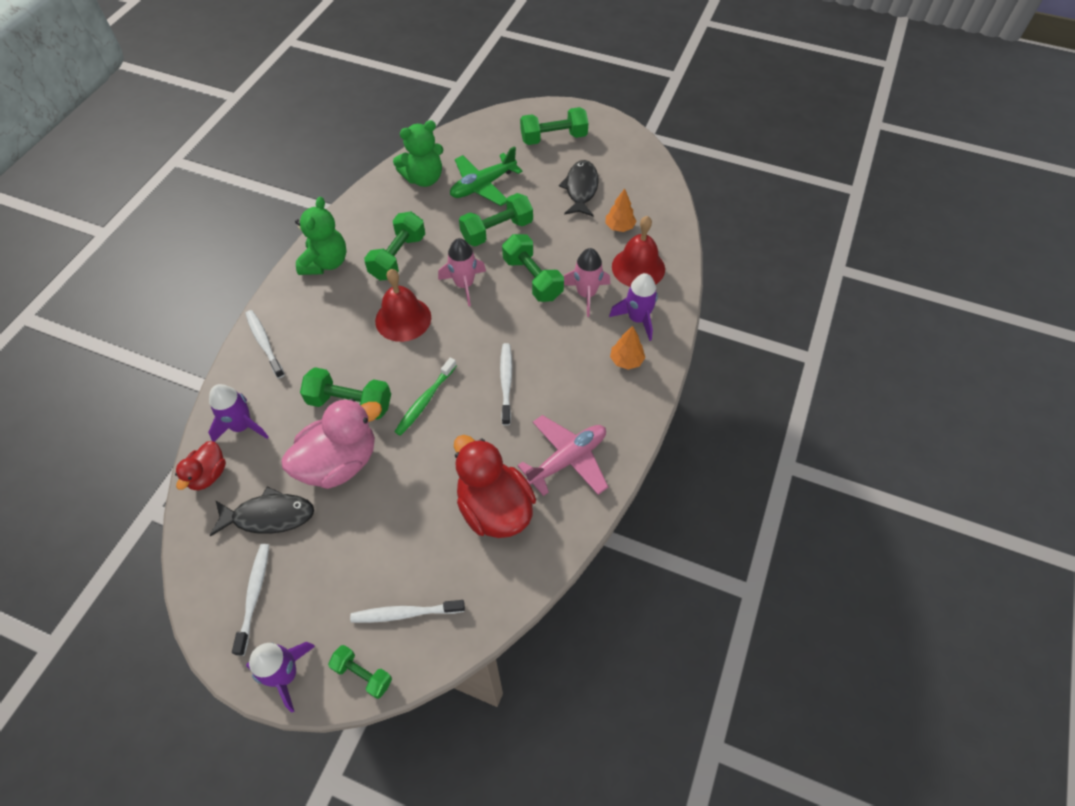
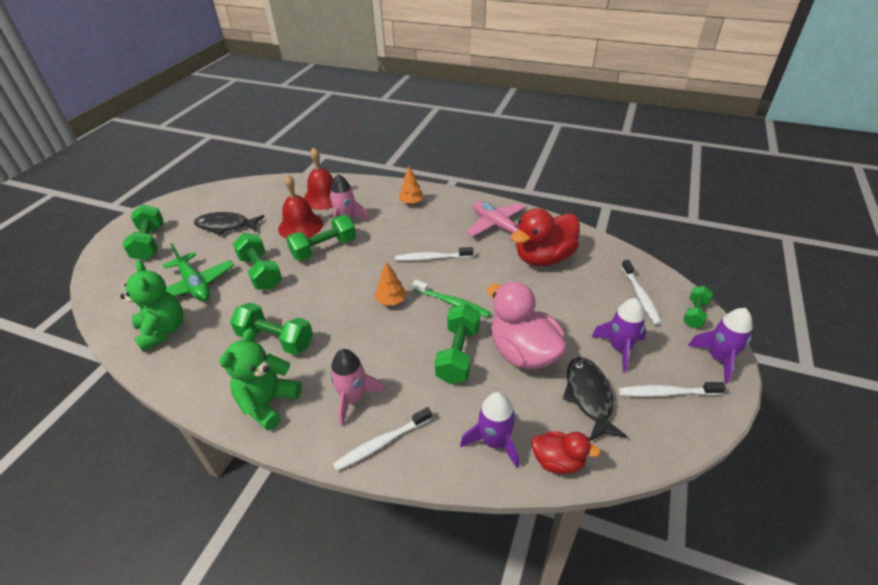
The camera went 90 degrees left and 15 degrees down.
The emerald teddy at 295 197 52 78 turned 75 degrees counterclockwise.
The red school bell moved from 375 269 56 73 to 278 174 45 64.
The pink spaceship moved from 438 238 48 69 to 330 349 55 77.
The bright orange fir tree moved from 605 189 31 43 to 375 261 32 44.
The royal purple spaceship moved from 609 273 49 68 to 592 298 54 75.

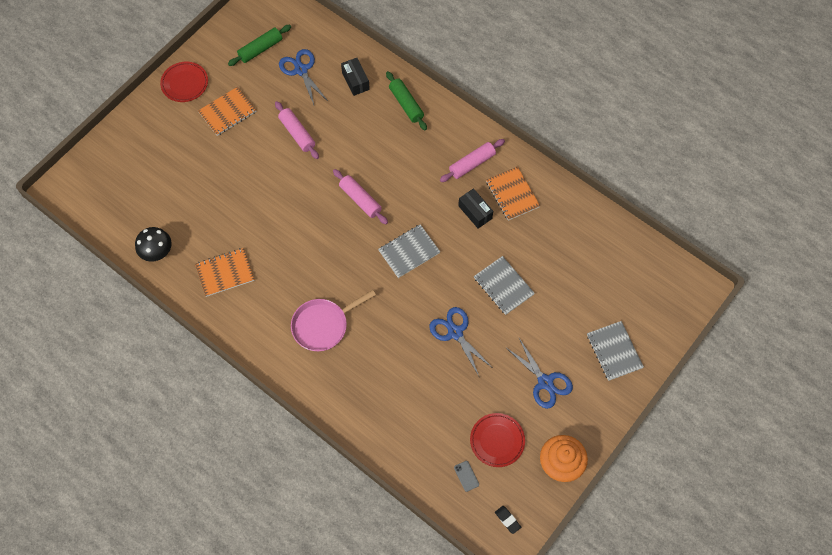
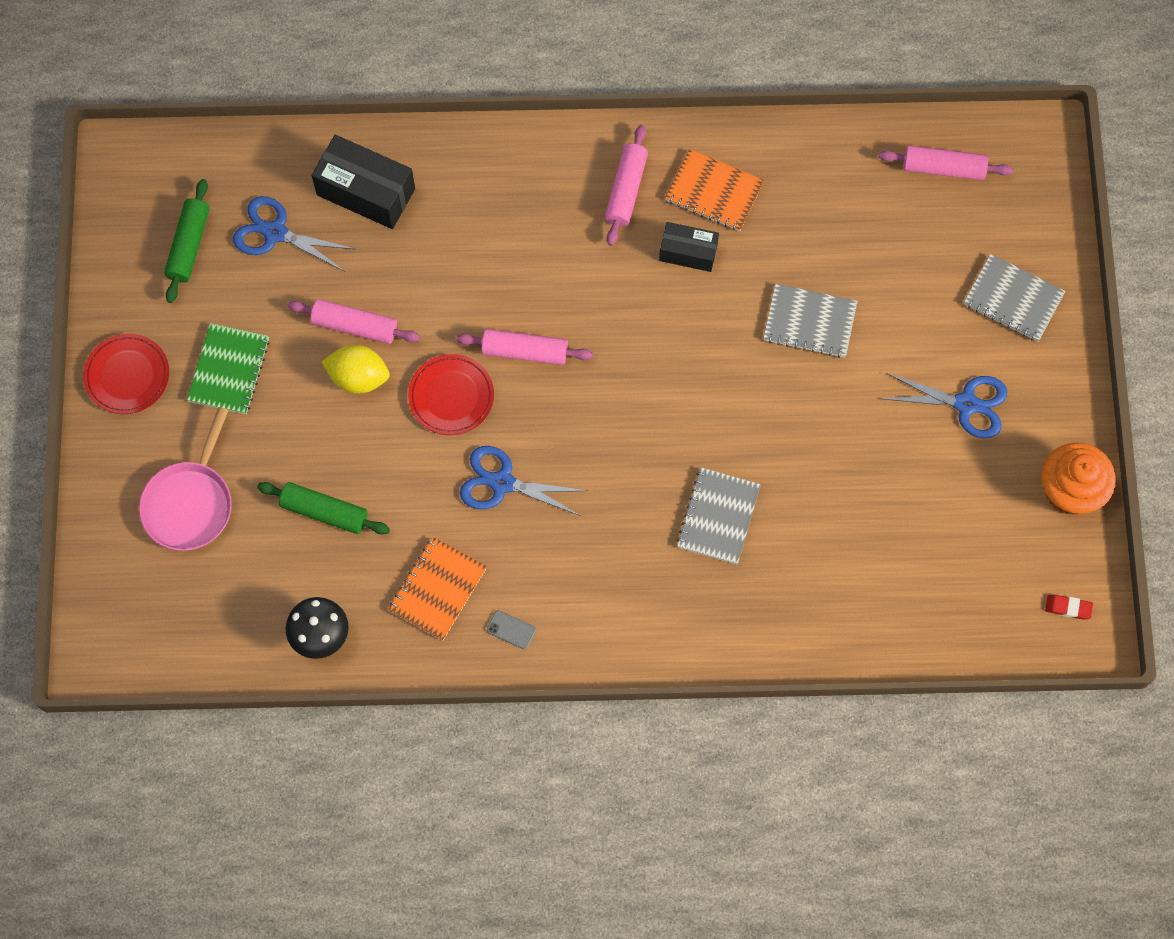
The camera went 40 degrees left and 5 degrees up.
The pink skillet moved from 291 290 85 61 to 139 407 93 144.
The bright orange exercise book at 198 87 59 49 became the emerald exercise book at 187 323 83 91.
The emerald dough roller moved from 386 71 41 59 to 257 482 133 53.
The jet-black parcel at 341 58 29 38 changed to 1.63 times the size.
The golden lemon at 322 345 68 49 appeared.
The red plate moved from 470 413 55 54 to 408 354 86 81.
The blue shears moved from 429 307 64 69 to 460 446 128 70.
The grey phone moved from 454 461 25 31 to 487 610 49 40.
The grey exercise book moved from 378 224 62 54 to 677 467 84 97.
The pink dough roller at 879 146 134 34 appeared.
The jet-black eraser at 495 506 26 28 became the red eraser at 1045 594 48 26.

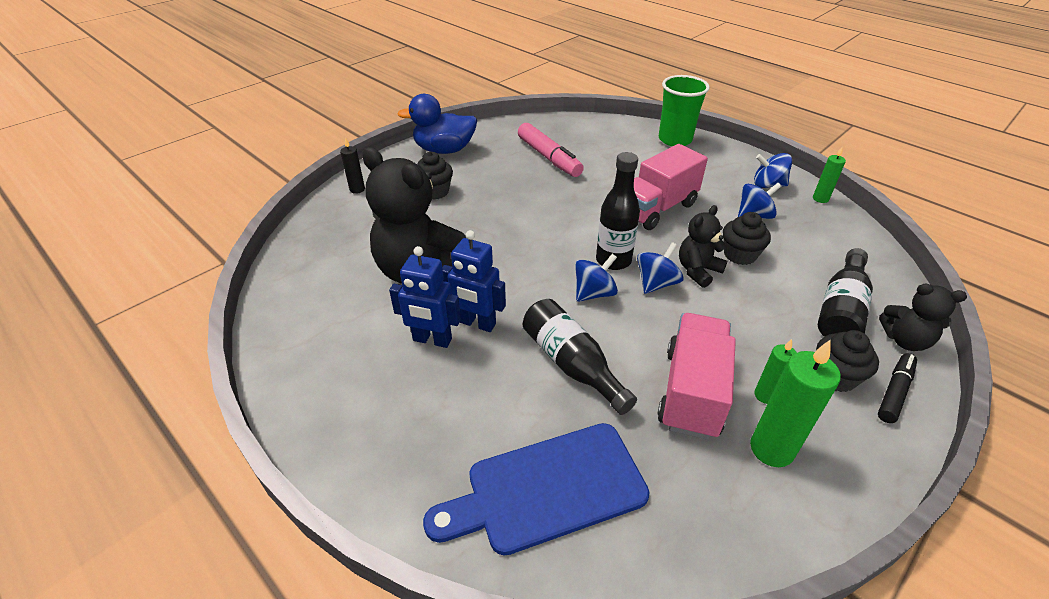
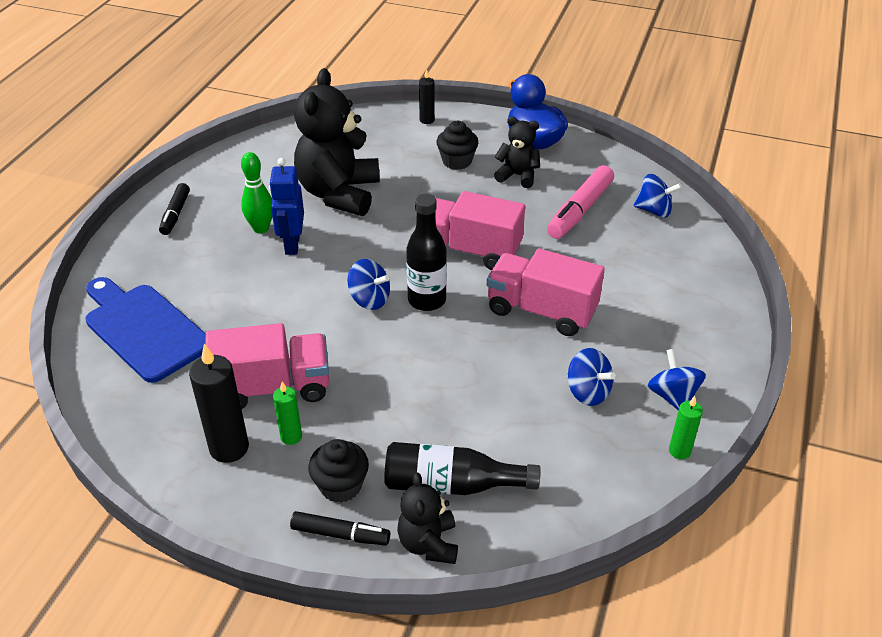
The camera went 65 degrees right and 0 degrees up.
The jet-black marker at 159 183 31 52 appeared.
The emerald candle at 750 340 91 127 became the jet-black candle at 189 343 60 120.
The blue robot at 389 246 72 102 was replaced by the emerald tenpin at 241 152 31 81.
The pink truck at 435 191 90 79 appeared.
The jet-black teddy moved from 679 205 48 83 to 494 116 46 72.
The blue spinning top moved from 637 242 47 52 to 634 174 48 44.
The jet-black flask at 523 299 114 116 disappeared.
The emerald beaker at 659 75 51 71 disappeared.
The jet-black muffin at 723 212 48 53 disappeared.

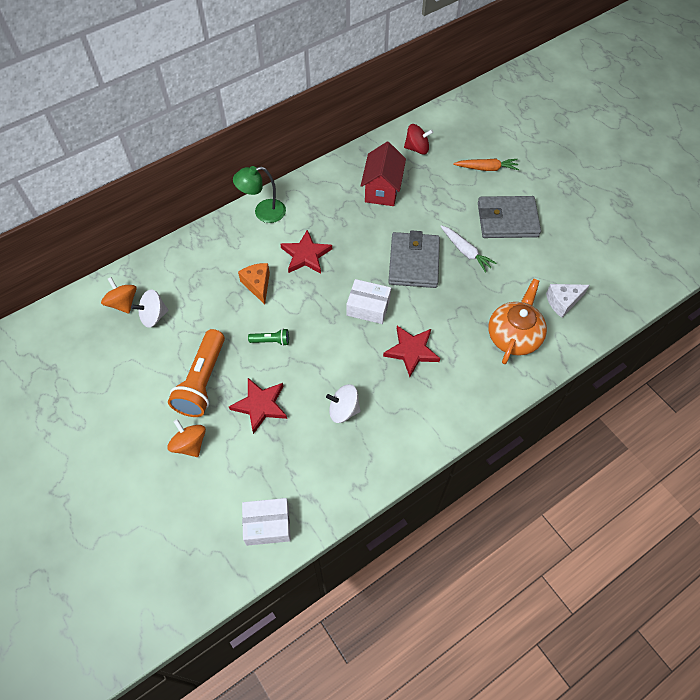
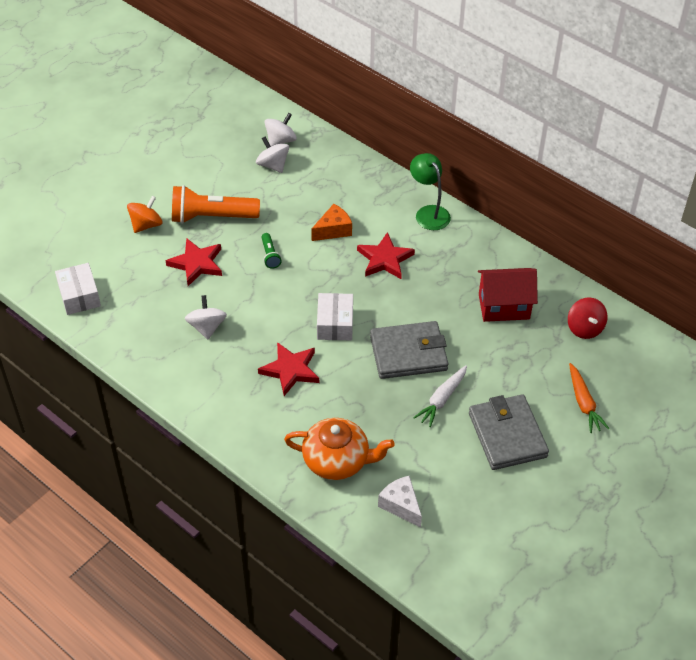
The camera went 75 degrees right and 10 degrees down.
The bright orange spinning top at 101 277 36 37 became the white spinning top at 264 113 33 33.

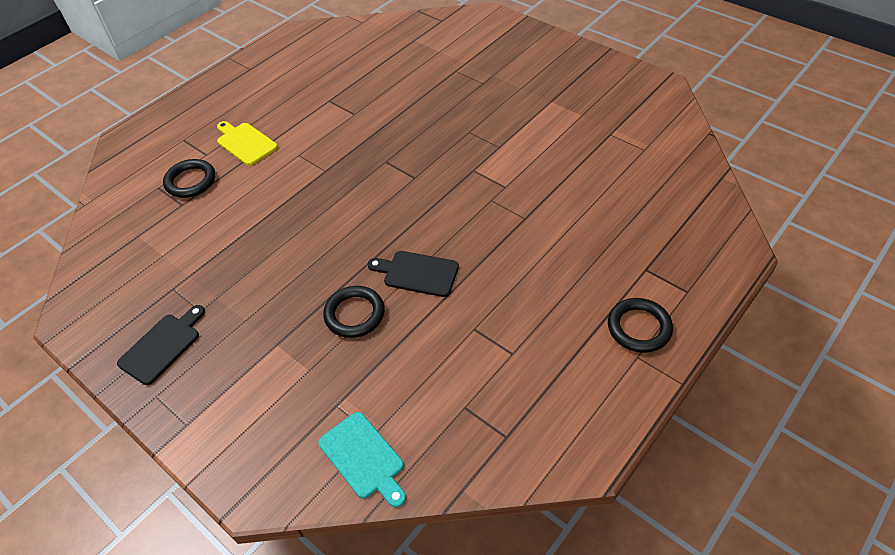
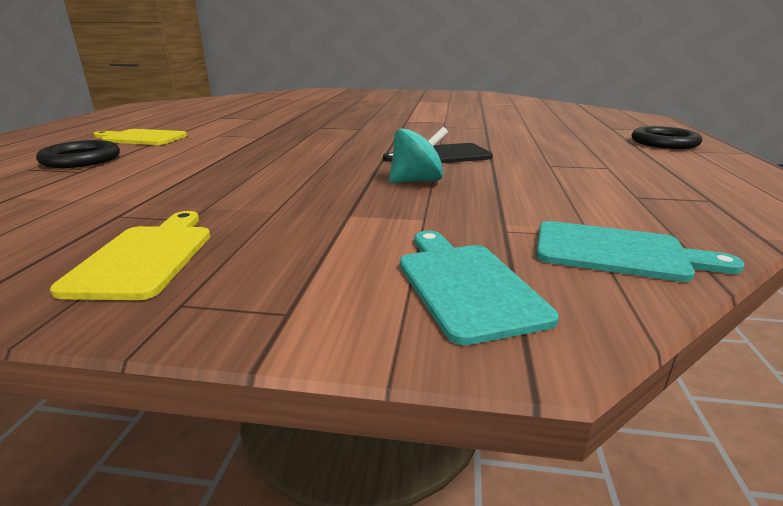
The camera went 35 degrees left and 25 degrees down.
The jet-black bread board at 117 305 88 80 became the golden bread board at 50 211 160 89.
The jet-black hoop at 323 286 62 52 was replaced by the aqua spinning top at 389 127 59 56.
The aqua bread board at 400 231 159 114 appeared.

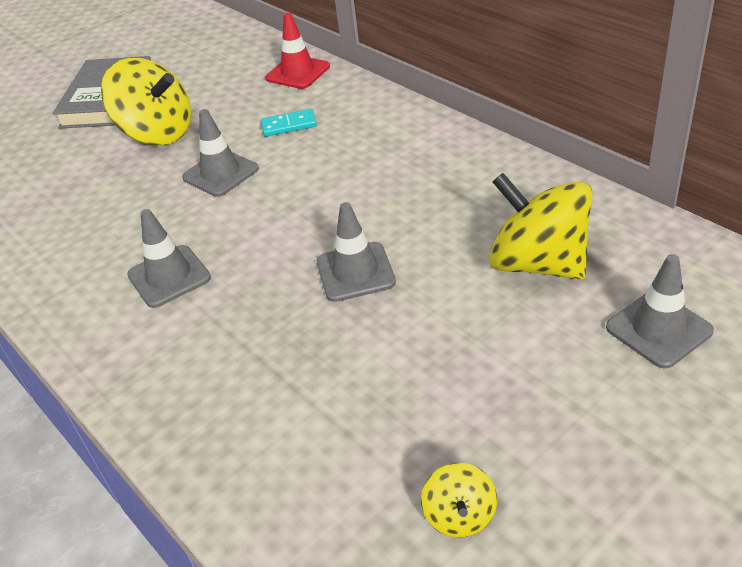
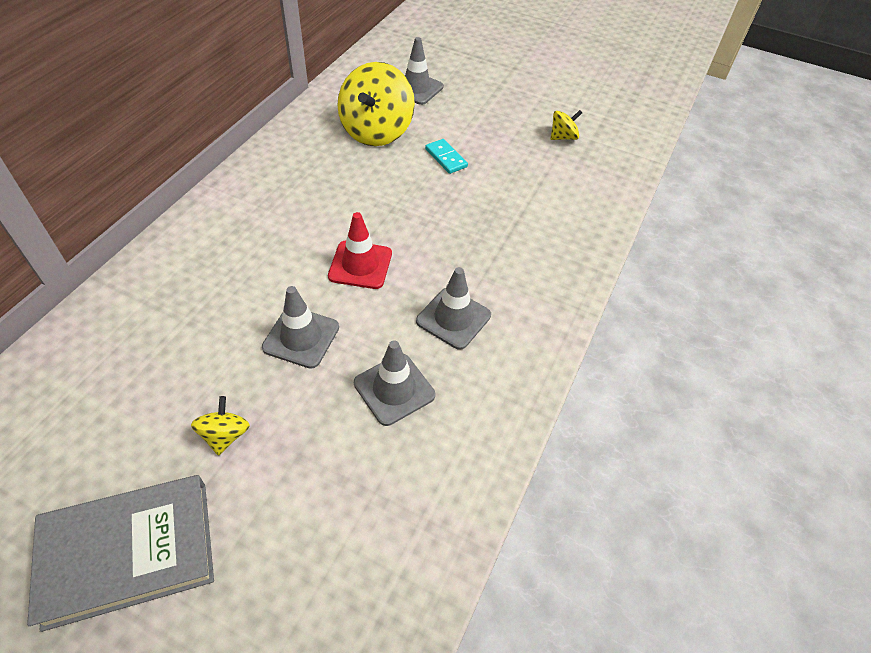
The camera went 120 degrees left and 10 degrees up.
The golden spinning top at 101 58 90 87 changed to 0.47 times the size.
The red road cone moved from 265 13 65 76 to 328 212 64 77.
The grey road cone moved from 316 202 80 100 to 354 340 81 86.
The aqua domino moved from 261 109 56 28 to 425 139 43 35.

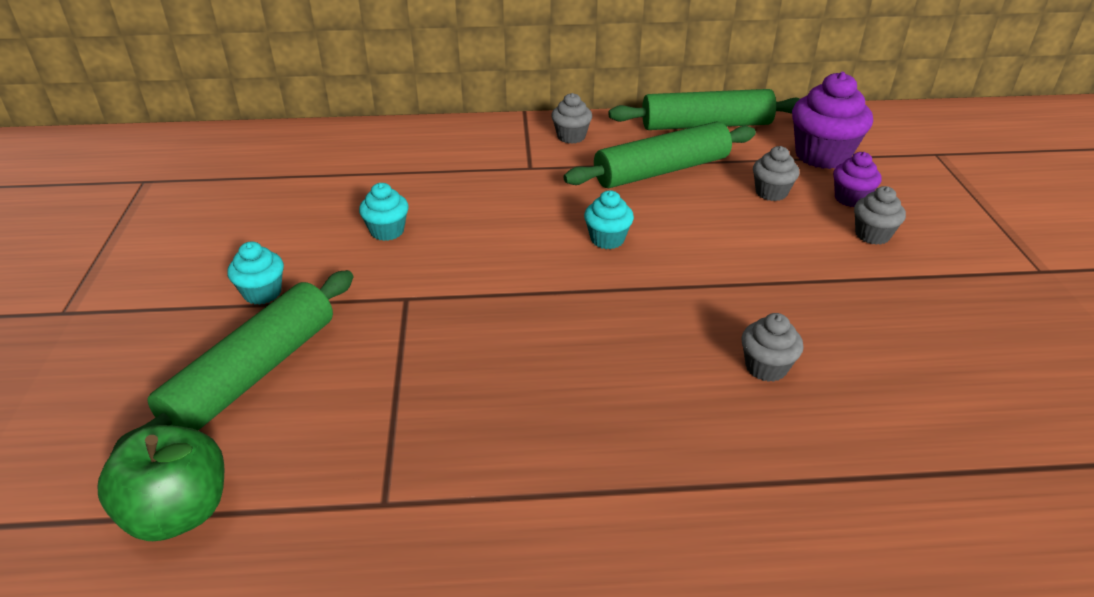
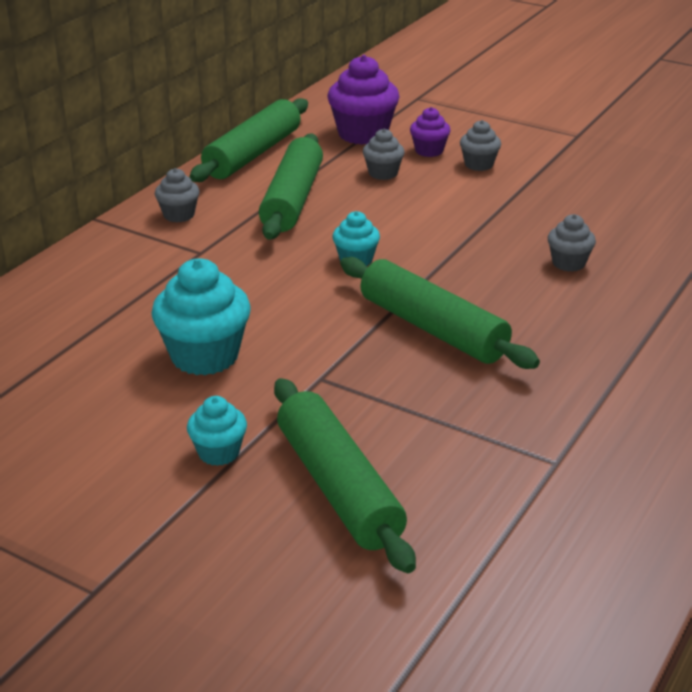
The camera went 55 degrees left and 5 degrees down.
The aqua muffin at 359 183 50 58 changed to 1.81 times the size.
The emerald dough roller at 340 257 200 112 appeared.
The emerald apple fruit at 98 425 126 116 disappeared.

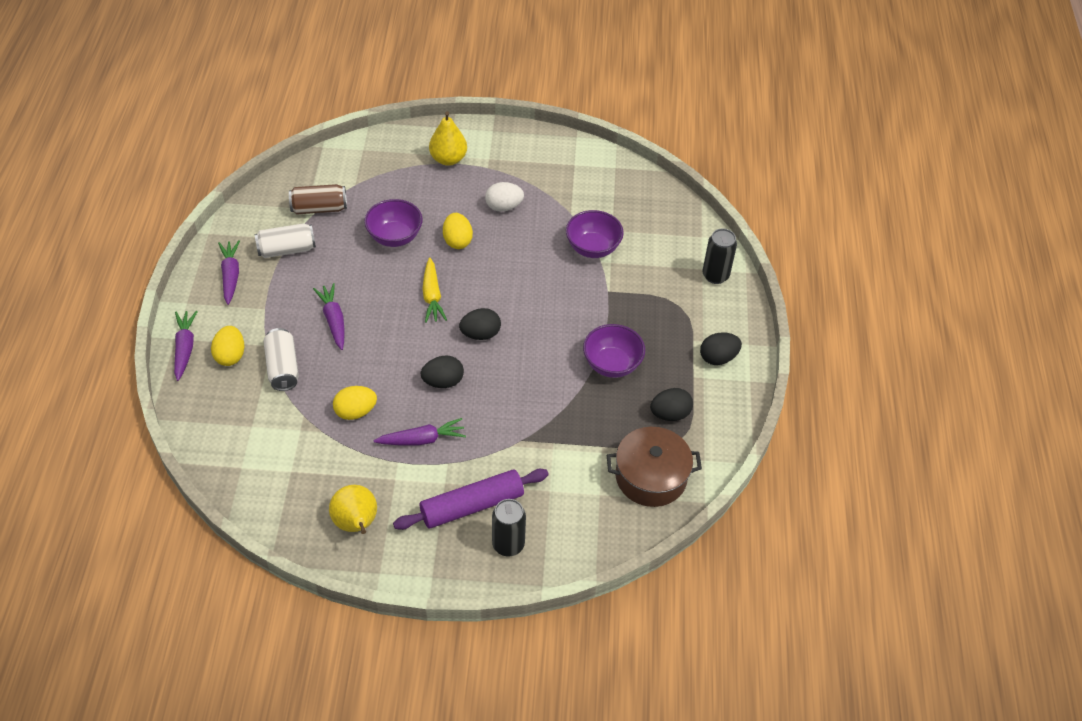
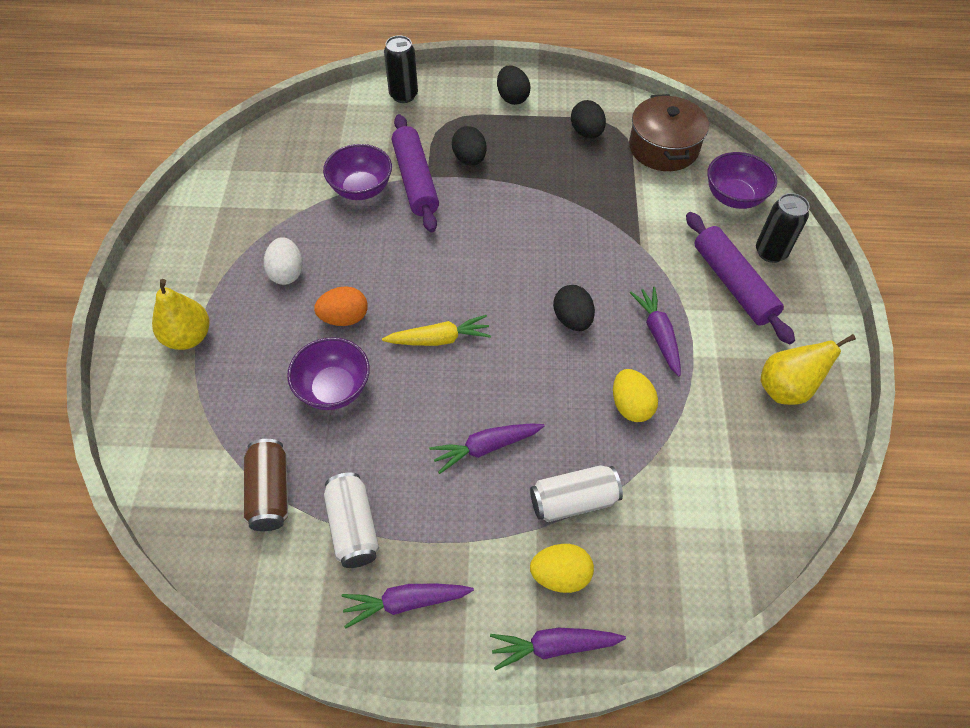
The camera went 90 degrees left and 5 degrees up.
The golden egg shape at 443 213 30 36 became the bright orange egg shape at 314 286 54 40.
The royal purple dough roller at 392 114 47 118 appeared.
The jet-black egg shape moved from 459 308 42 32 to 452 126 35 40.
The royal purple deep dish moved from 583 324 62 54 to 707 152 70 57.

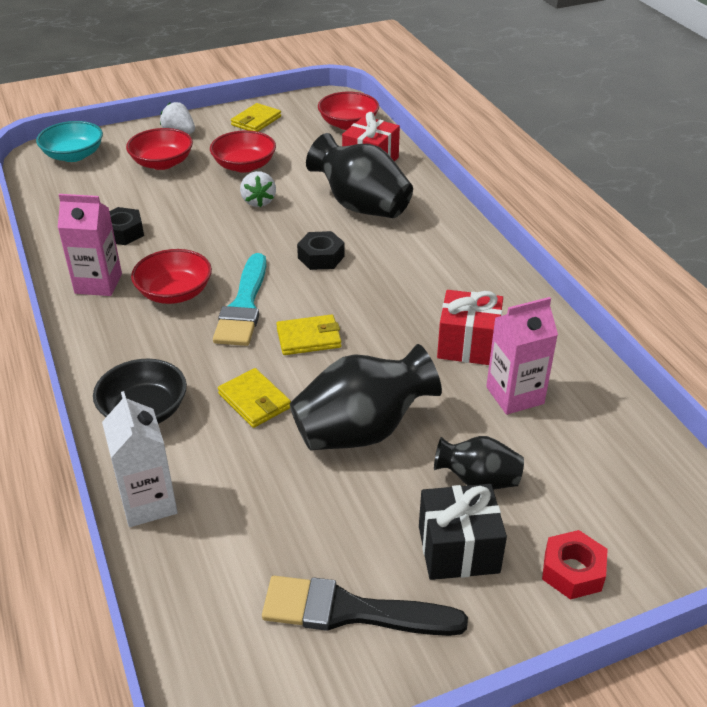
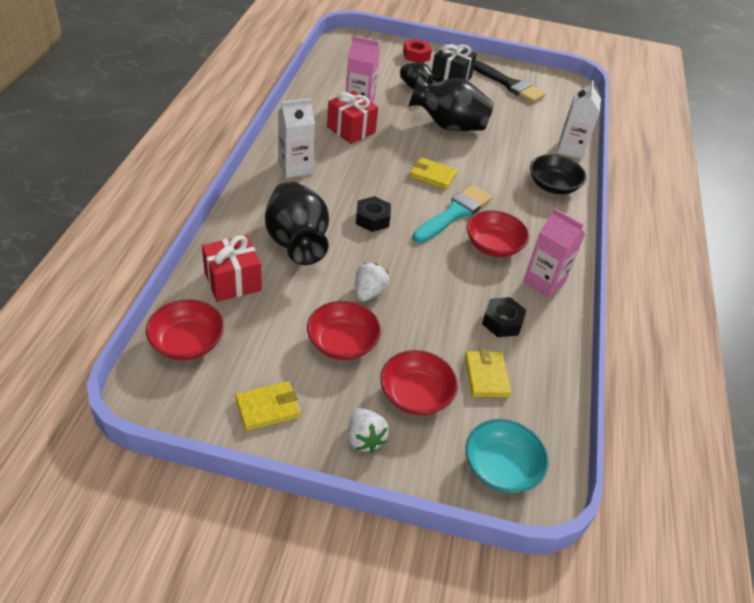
The camera went 150 degrees left and 5 degrees up.
The white carton at 278 98 37 80 appeared.
The golden card wallet moved from 218 368 73 60 to 465 349 46 49.

